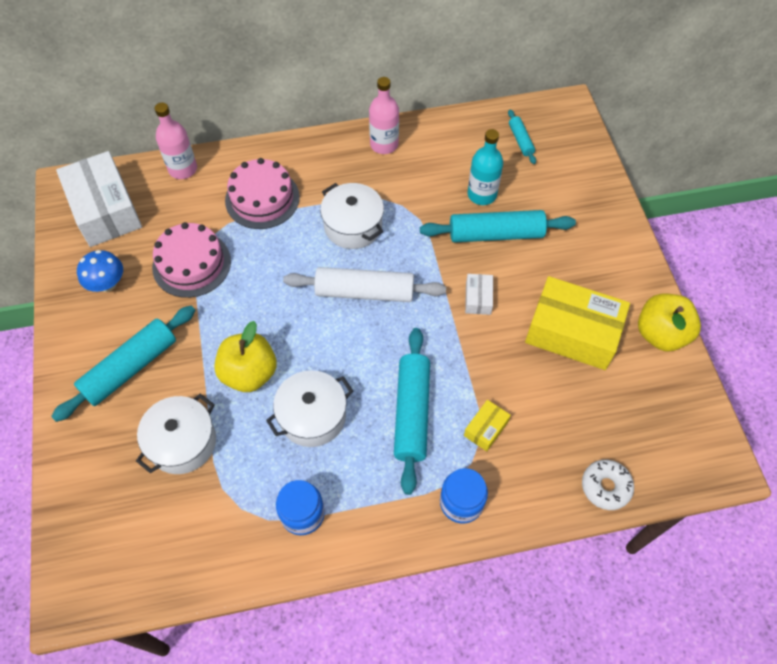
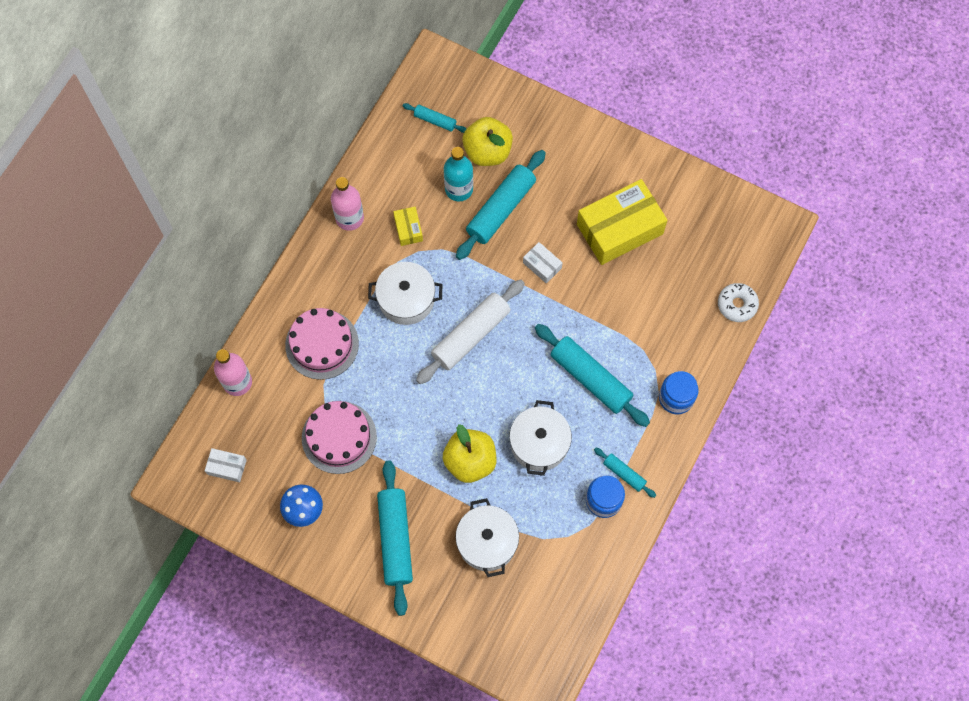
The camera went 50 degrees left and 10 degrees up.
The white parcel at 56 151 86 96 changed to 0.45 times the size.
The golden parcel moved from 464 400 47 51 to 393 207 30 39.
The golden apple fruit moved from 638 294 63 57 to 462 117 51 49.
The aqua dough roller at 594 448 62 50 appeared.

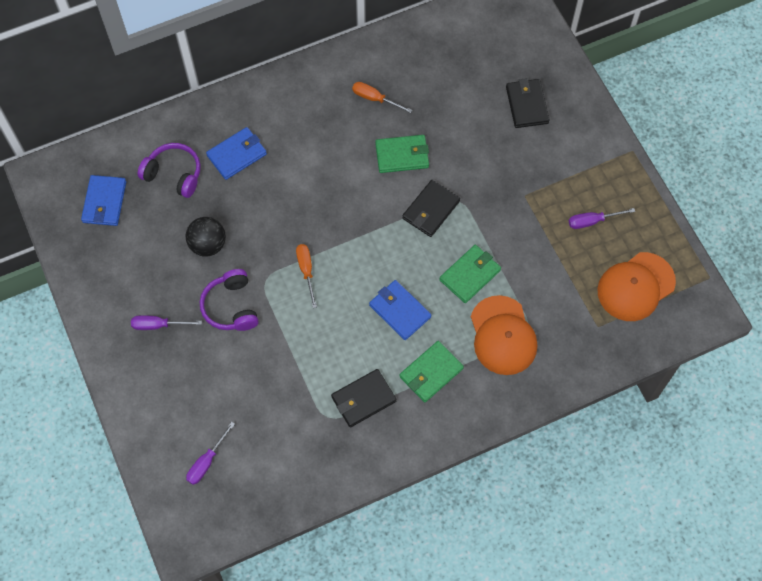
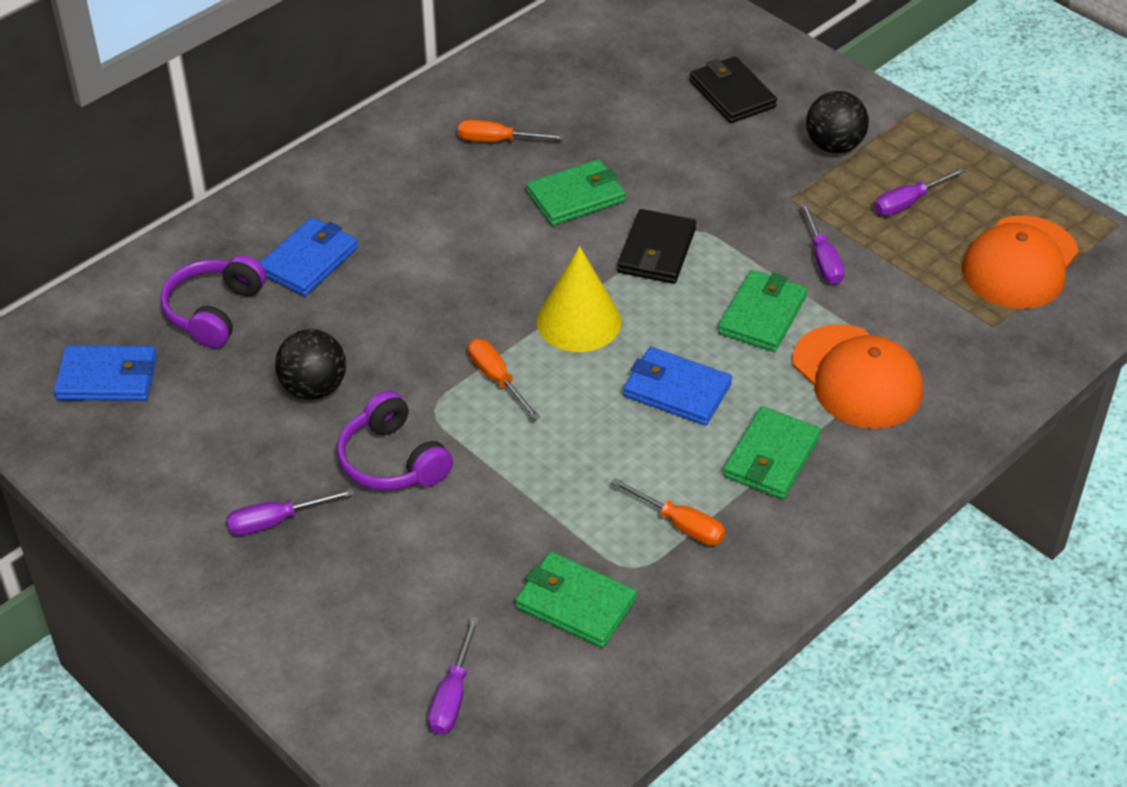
The camera went 20 degrees left and 20 degrees down.
The blue card wallet at 81 175 45 51 turned 75 degrees counterclockwise.
The royal purple headset at 138 143 63 55 turned 75 degrees counterclockwise.
The emerald card wallet at 515 552 122 96 appeared.
The golden cone shape at 537 246 84 106 appeared.
The jet-black card wallet at 331 369 66 58 was replaced by the bright orange flat screwdriver at 611 478 114 68.
The royal purple flat screwdriver at 801 203 44 81 appeared.
The jet-black sphere at 806 91 63 63 appeared.

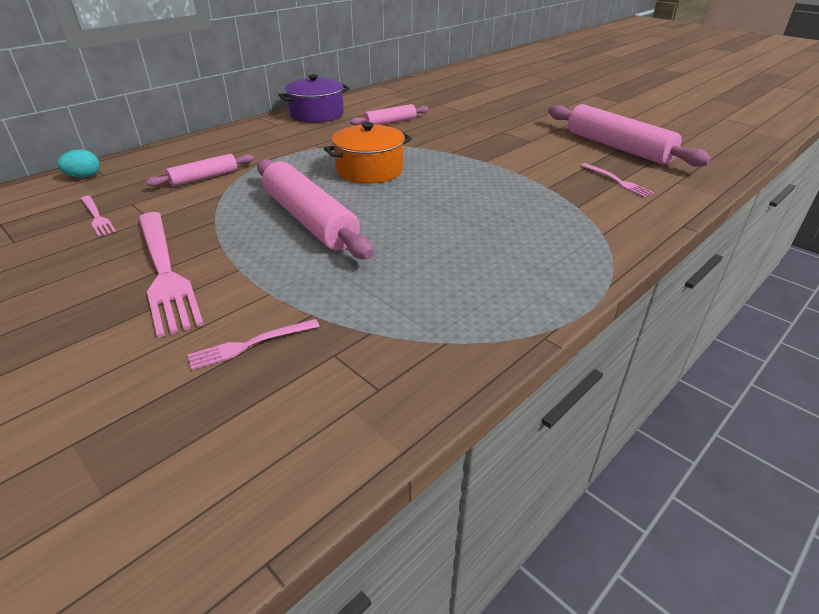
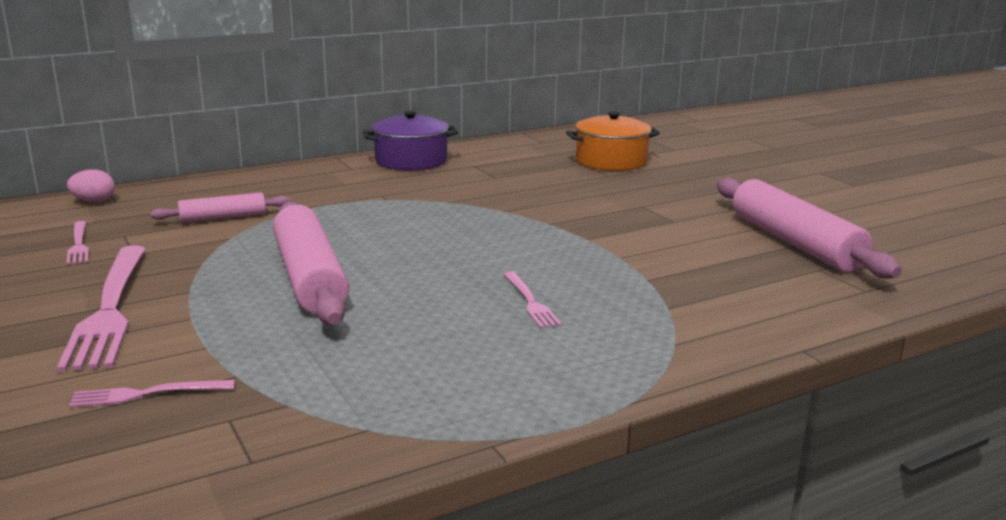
The camera went 15 degrees right and 15 degrees down.
The aqua egg shape at 57 149 43 29 became the pink egg shape at 67 169 48 33.
The pink table fork moved from 581 163 73 34 to 504 271 57 57.
The bright orange pot moved from 324 122 88 61 to 566 112 94 59.
The pink dough roller at 350 104 79 21 disappeared.

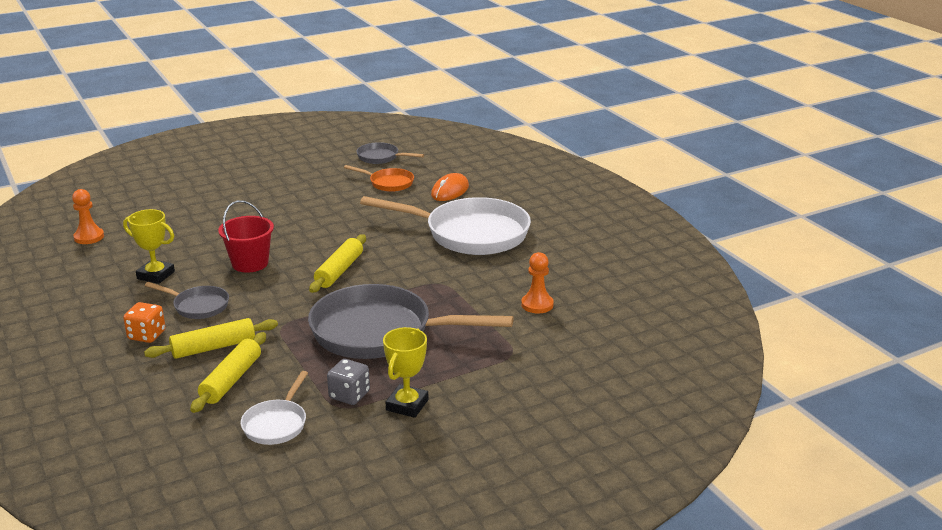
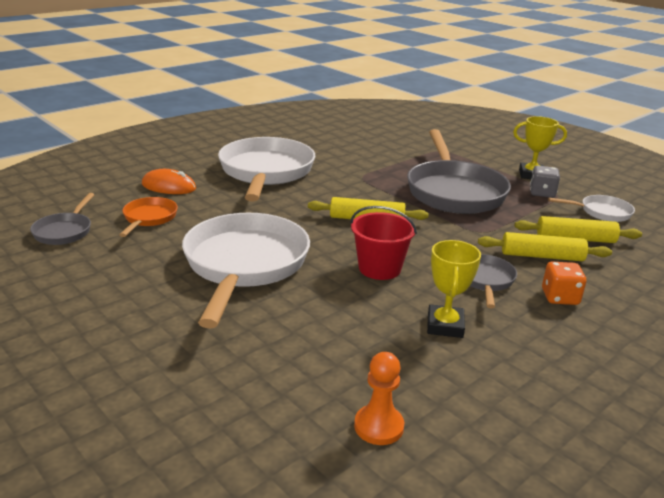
The camera went 105 degrees left and 0 degrees up.
The white skillet at 182 213 128 115 appeared.
The golden dough roller at 144 318 134 41 turned 45 degrees counterclockwise.
The bright orange game pawn at 521 252 33 61 disappeared.

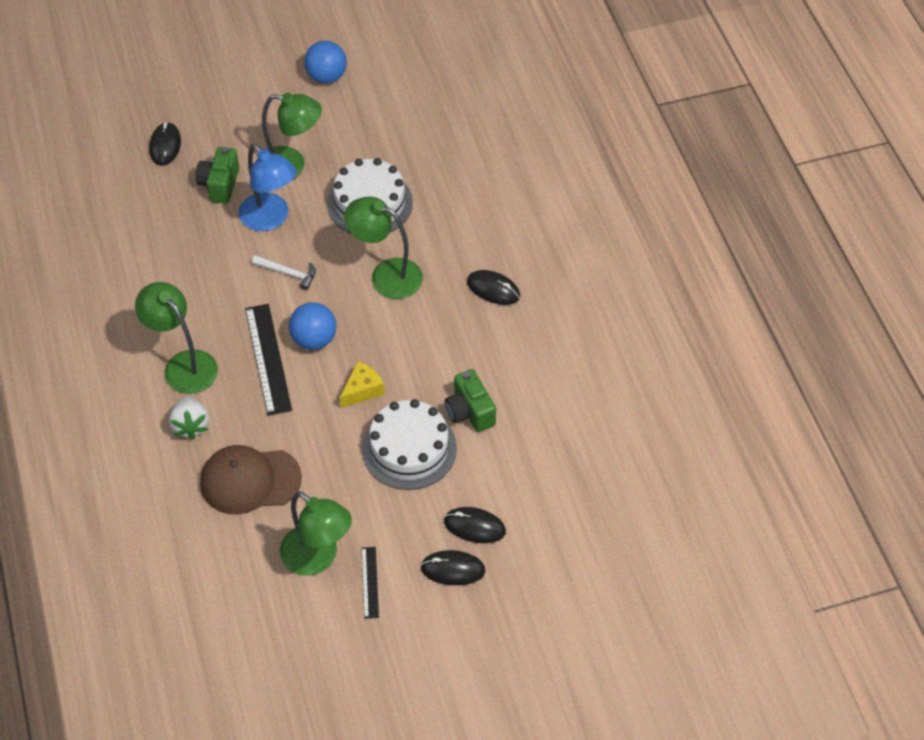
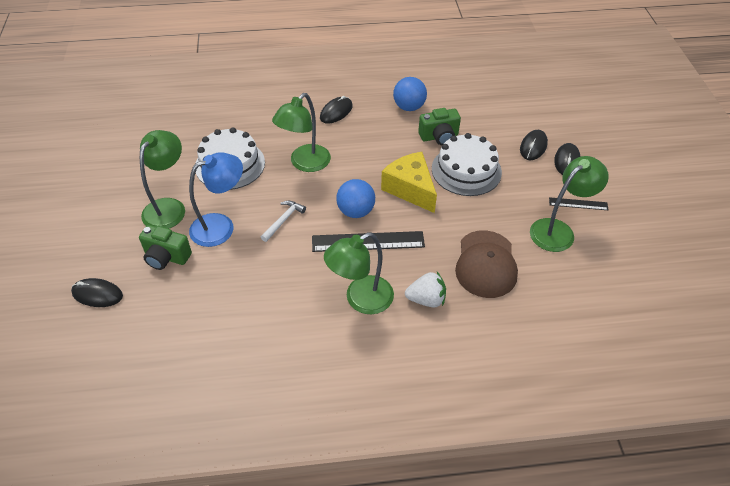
The camera went 80 degrees left and 5 degrees down.
The golden piece of cheese at 340 361 45 47 changed to 1.69 times the size.
The blue sphere moved from 304 41 43 42 to 393 77 34 34.

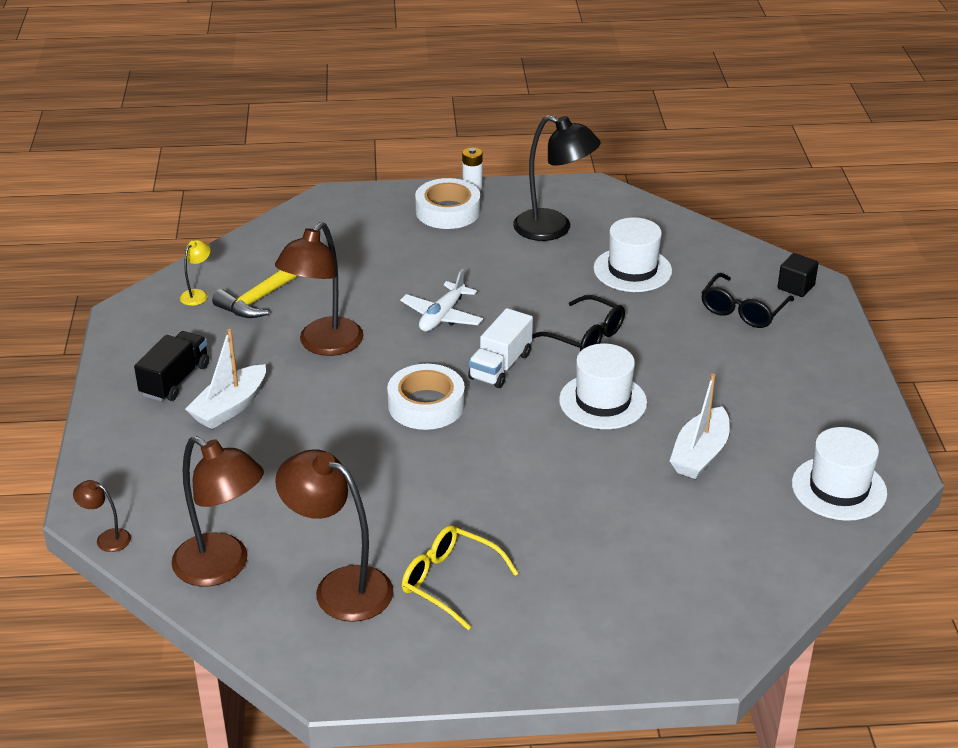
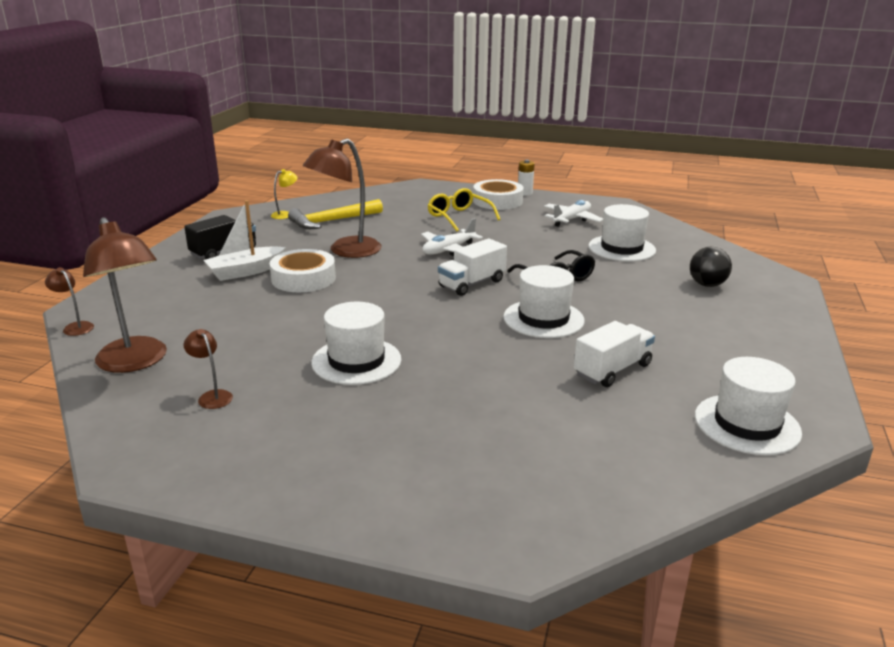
The camera went 20 degrees right and 10 degrees down.
The brown lamp at 275 449 118 173 changed to 0.45 times the size.
The white roll of tape moved from 387 364 78 66 to 270 249 66 43.
The white tall hat at 311 302 90 83 appeared.
The golden glasses moved from 402 525 117 105 to 428 188 72 44.
The jet-black lamp at 513 115 88 126 was replaced by the white toy plane at 544 200 59 27.
The white sailboat at 670 374 60 105 was replaced by the white truck at 574 321 81 66.
The jet-black glasses at 701 273 93 55 was replaced by the jet-black sphere at 690 247 42 40.
The jet-black block at 777 253 42 44 disappeared.

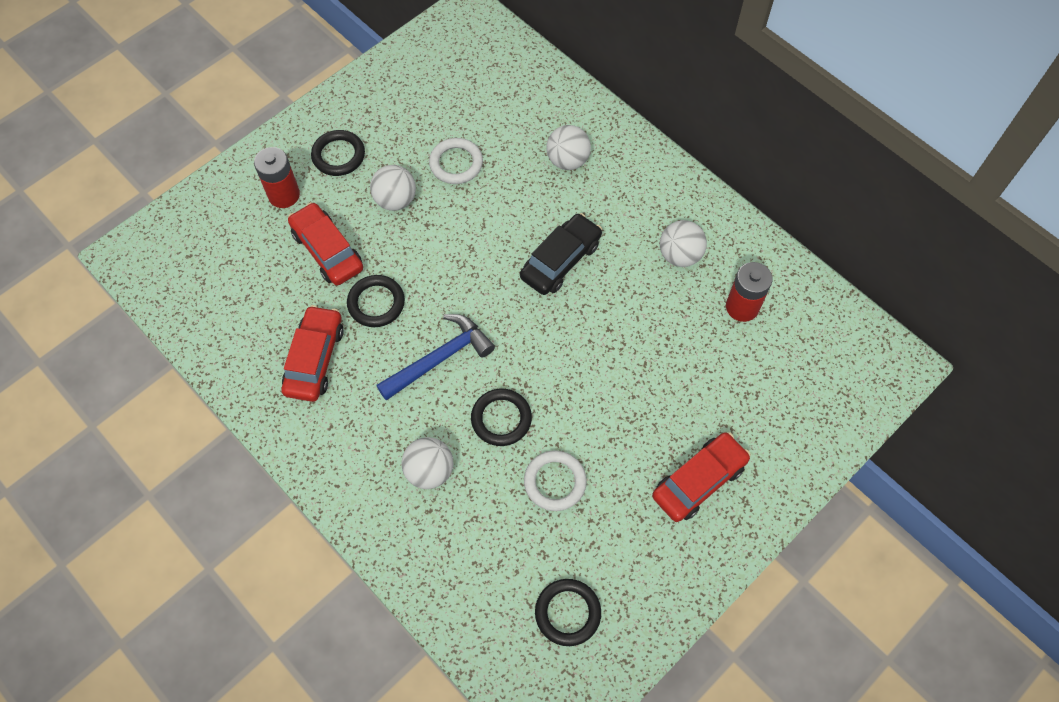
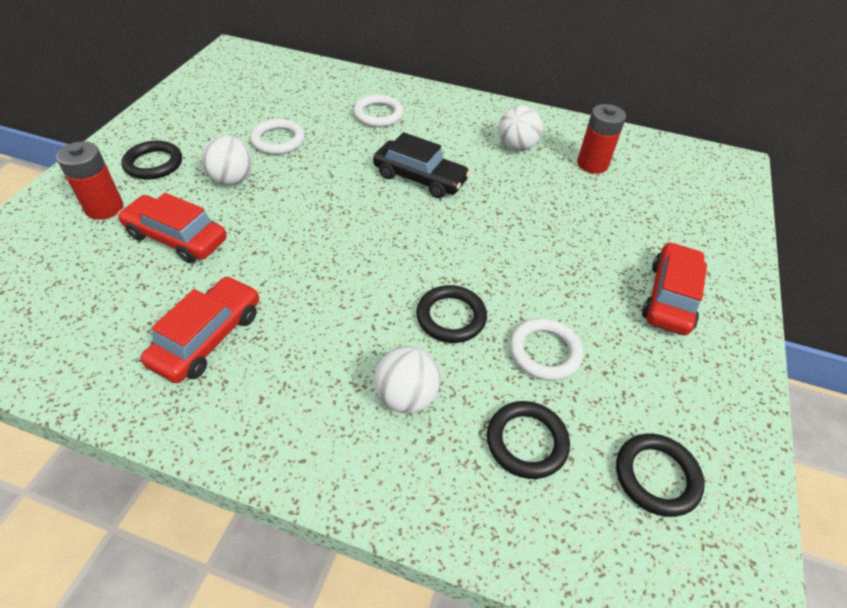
The camera went 30 degrees left and 15 degrees down.
The red automobile at 281 305 63 97 turned 45 degrees clockwise.
The white sphere at 546 125 45 45 was replaced by the white hoop at 353 95 51 32.
The jet-black automobile at 520 213 82 82 turned 105 degrees clockwise.
The jet-black hoop moved from 347 275 58 52 to 487 401 83 78.
The blue claw hammer at 376 314 119 87 disappeared.

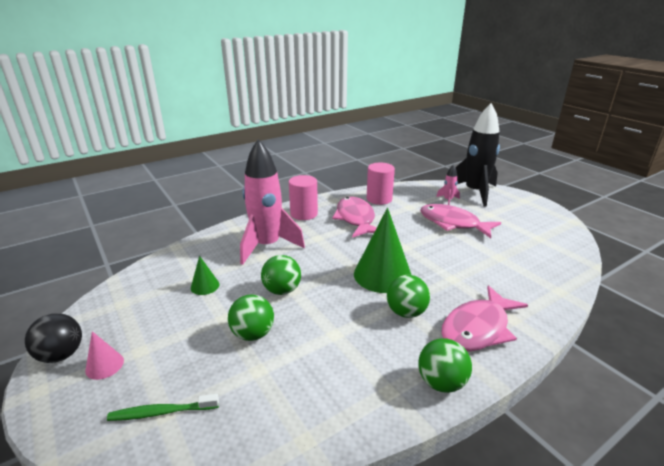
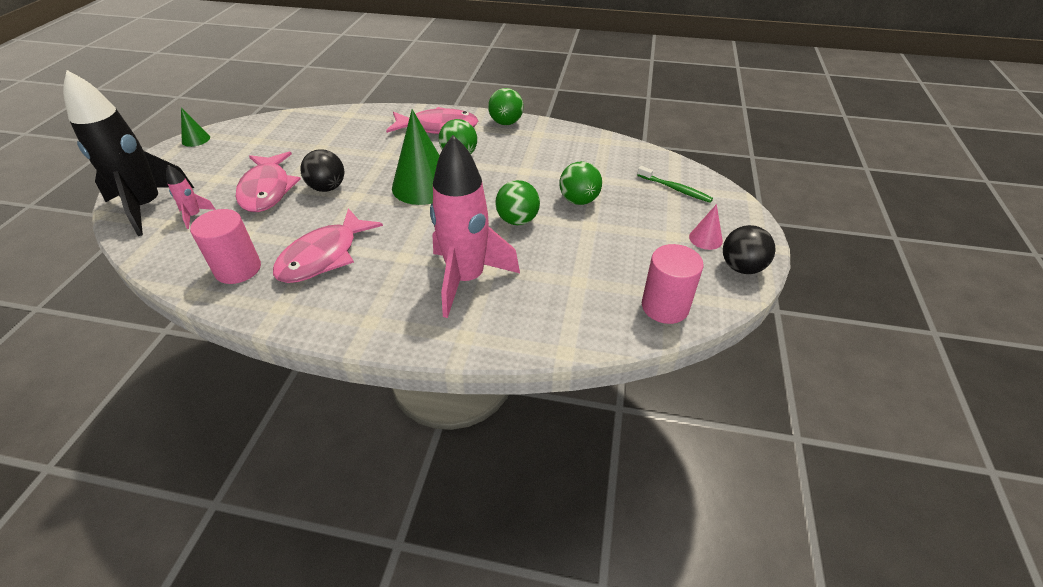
The camera went 135 degrees left and 15 degrees up.
The emerald cone shape moved from 191 256 28 39 to 181 108 29 39.
The jet-black sphere at 300 149 44 43 appeared.
The pink cylinder moved from 289 175 29 45 to 642 244 62 80.

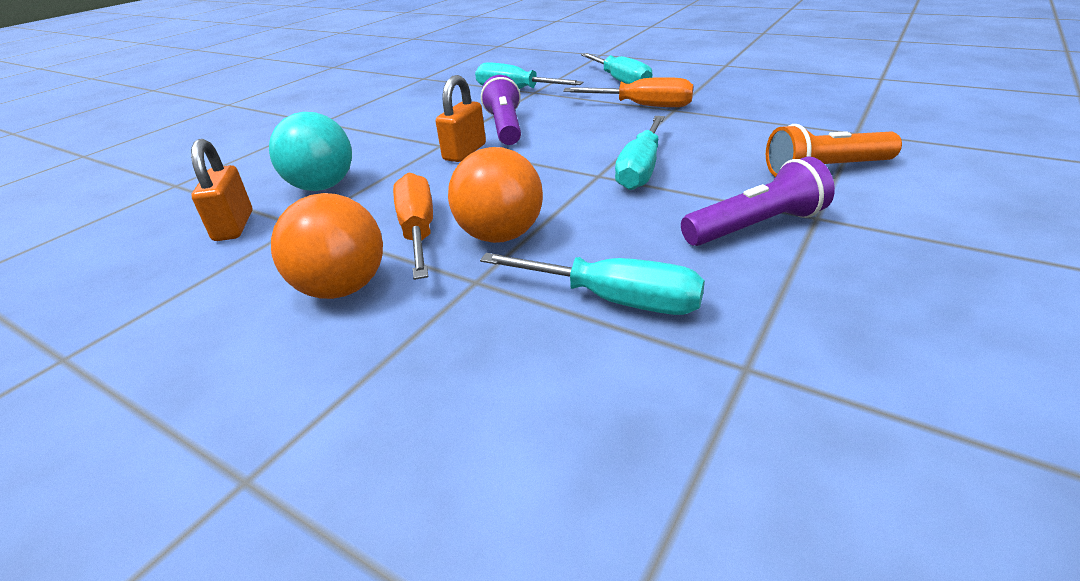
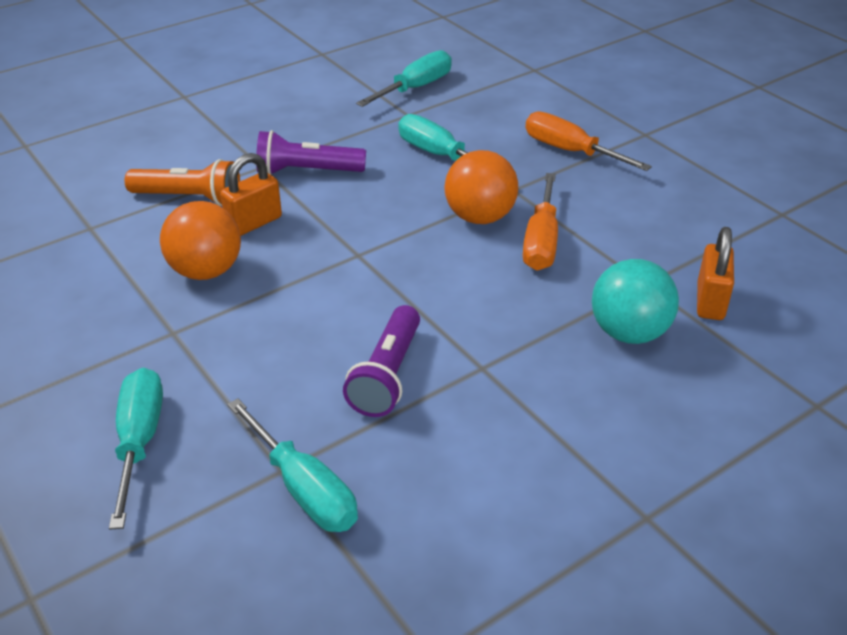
The camera went 160 degrees left and 5 degrees up.
The bright orange sphere moved from 271 193 112 106 to 160 201 81 79.
The bright orange small lock moved from 436 75 50 87 to 220 153 62 83.
The aqua flat screwdriver moved from 615 116 50 74 to 356 50 96 57.
The bright orange flat screwdriver moved from 563 77 130 30 to 526 111 126 60.

